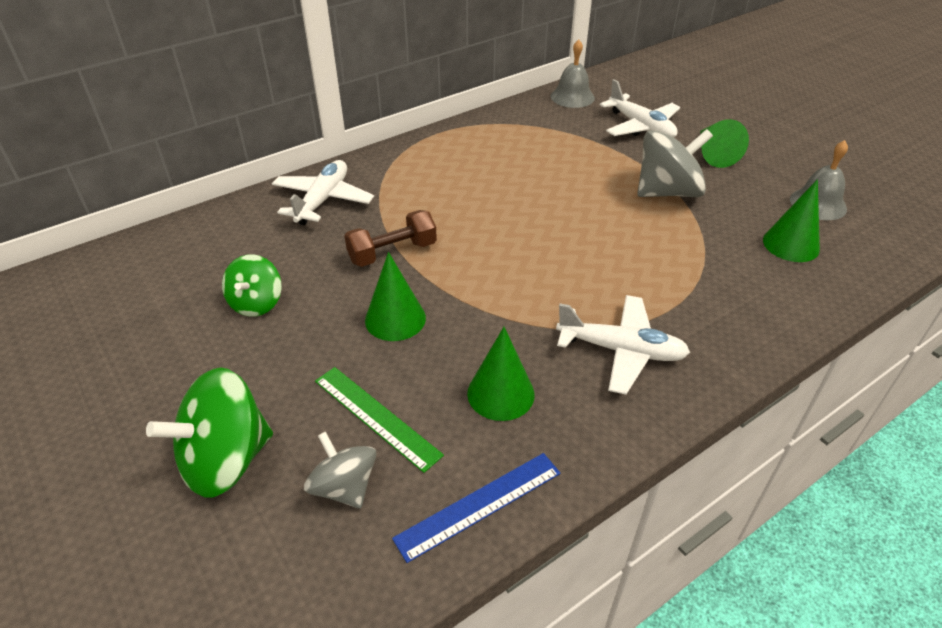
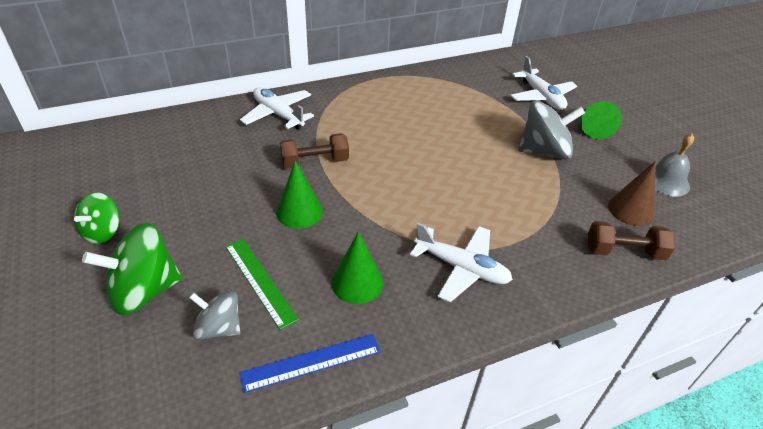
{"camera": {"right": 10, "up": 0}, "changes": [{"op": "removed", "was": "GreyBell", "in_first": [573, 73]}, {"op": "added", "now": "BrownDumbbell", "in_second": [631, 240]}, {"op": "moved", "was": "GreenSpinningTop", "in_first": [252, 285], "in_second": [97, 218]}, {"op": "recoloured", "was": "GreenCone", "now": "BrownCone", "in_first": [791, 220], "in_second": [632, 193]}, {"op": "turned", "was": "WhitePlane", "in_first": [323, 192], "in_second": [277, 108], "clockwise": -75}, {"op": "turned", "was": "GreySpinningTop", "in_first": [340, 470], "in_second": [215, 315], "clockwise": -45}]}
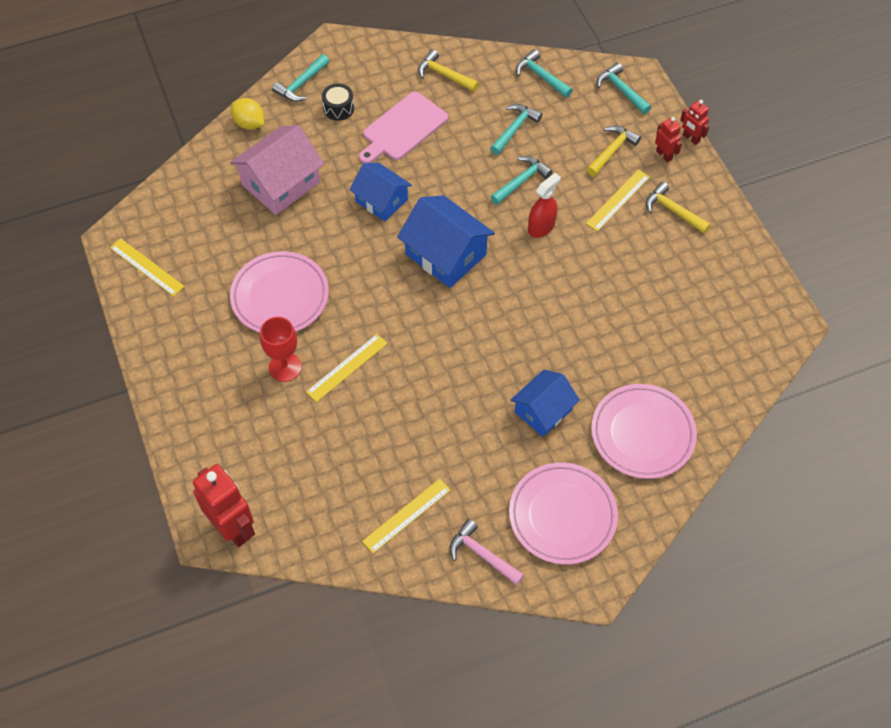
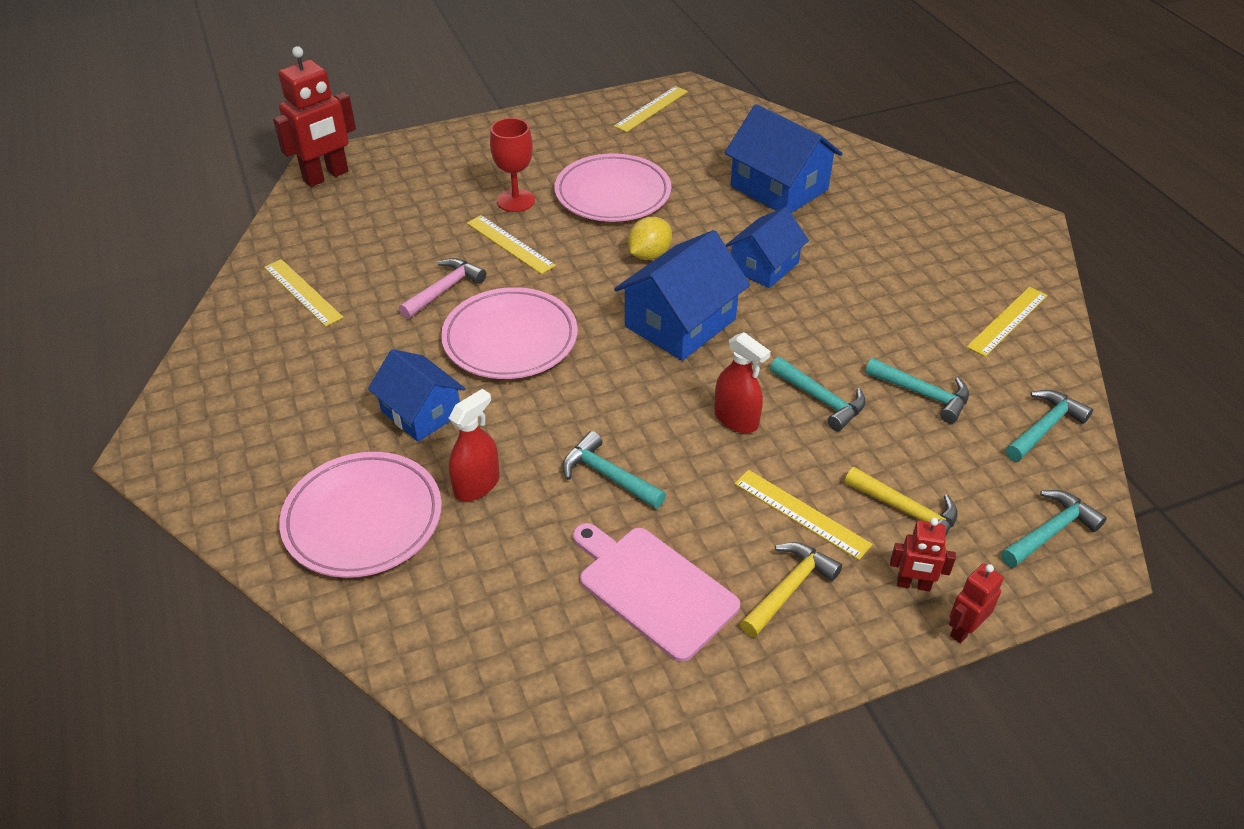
{"camera": {"right": 90, "up": -15}, "changes": [{"op": "removed", "was": "BlackDrum", "in_first": [338, 102]}, {"op": "added", "now": "RedSprayBottle", "in_second": [474, 445]}, {"op": "moved", "was": "YellowLemon", "in_first": [247, 114], "in_second": [650, 238]}, {"op": "moved", "was": "TurquoiseHammer", "in_first": [300, 78], "in_second": [614, 470]}, {"op": "moved", "was": "PinkCuttingBoard", "in_first": [403, 127], "in_second": [656, 592]}, {"op": "moved", "was": "PinkHammer", "in_first": [487, 552], "in_second": [442, 288]}, {"op": "moved", "was": "PinkPlate", "in_first": [563, 513], "in_second": [509, 333]}, {"op": "replaced", "was": "YellowHammer", "now": "YellowRuler", "in_first": [448, 70], "in_second": [1007, 322]}, {"op": "recoloured", "was": "PinkHouse", "now": "BlueHouse", "in_first": [277, 170], "in_second": [783, 158]}, {"op": "turned", "was": "RedRobot", "in_first": [668, 139], "in_second": [923, 555], "clockwise": 45}]}
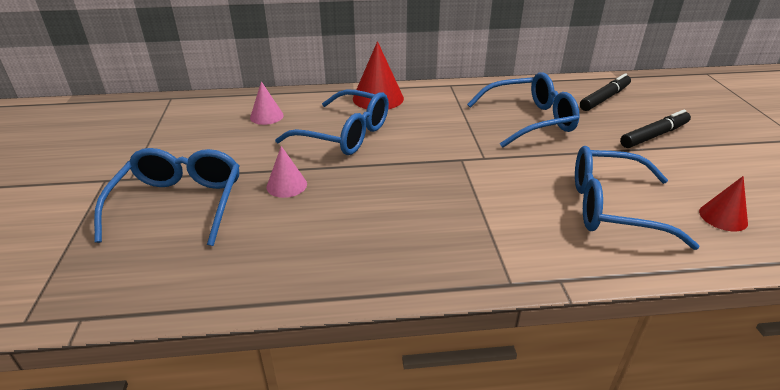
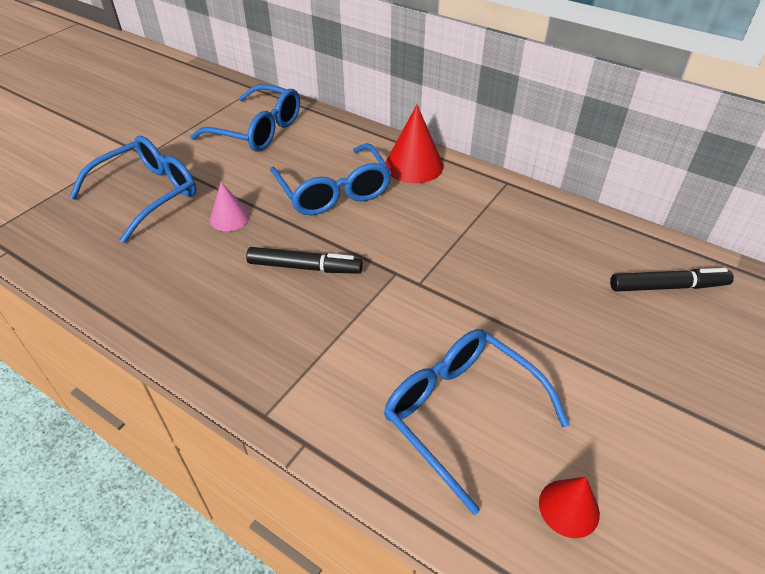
{"camera": {"right": 40, "up": 10}, "changes": [{"op": "removed", "was": "PinkCone", "in_first": [267, 103]}, {"op": "moved", "was": "BlueGlasses", "in_first": [523, 110], "in_second": [245, 118]}, {"op": "moved", "was": "BlackMarker", "in_first": [655, 129], "in_second": [304, 260]}]}
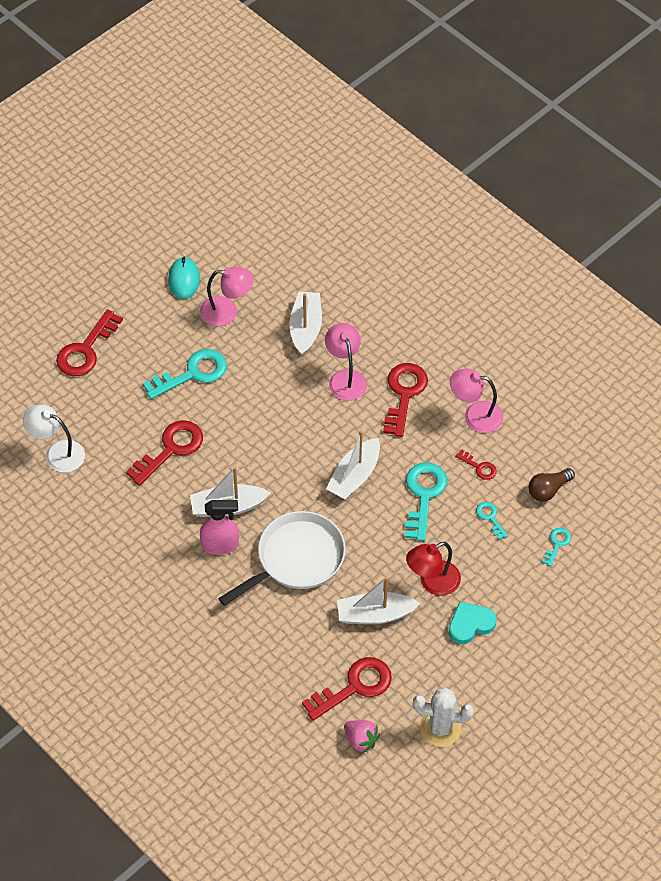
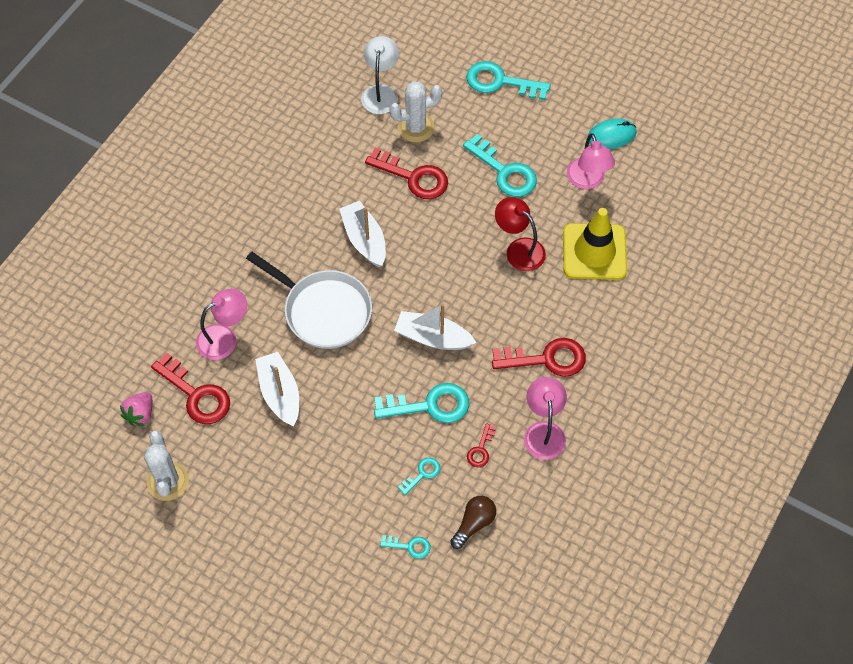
{"camera": {"right": 75, "up": 5}, "changes": [{"op": "removed", "was": "PinkSprayBottle", "in_first": [219, 527]}, {"op": "removed", "was": "TurquoiseHeart", "in_first": [473, 622]}, {"op": "added", "now": "WhiteCactus", "in_second": [415, 111]}, {"op": "moved", "was": "PinkLamp", "in_first": [346, 362], "in_second": [221, 324]}, {"op": "moved", "was": "RedLamp", "in_first": [433, 569], "in_second": [520, 234]}, {"op": "replaced", "was": "WhiteBoat", "now": "YellowTrafficCone", "in_first": [305, 323], "in_second": [595, 244]}, {"op": "recoloured", "was": "RedKey", "now": "TurquoiseKey", "in_first": [89, 342], "in_second": [509, 80]}, {"op": "turned", "was": "BrownLightBulb", "in_first": [552, 485], "in_second": [473, 522], "clockwise": 90}]}
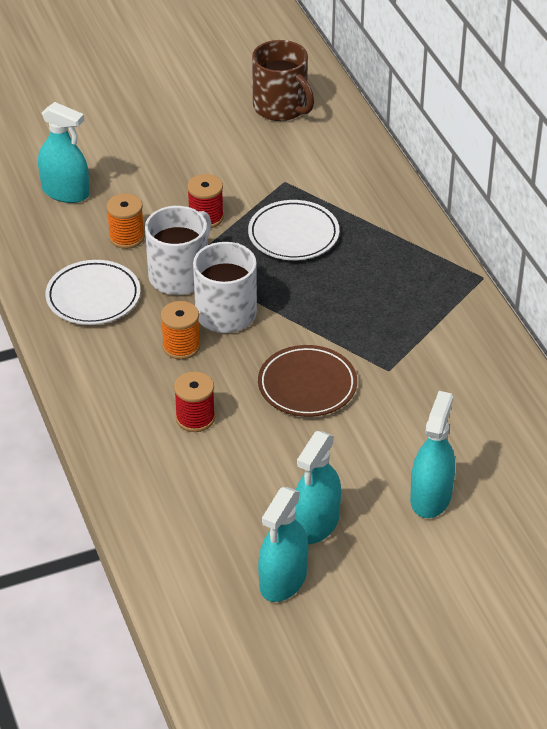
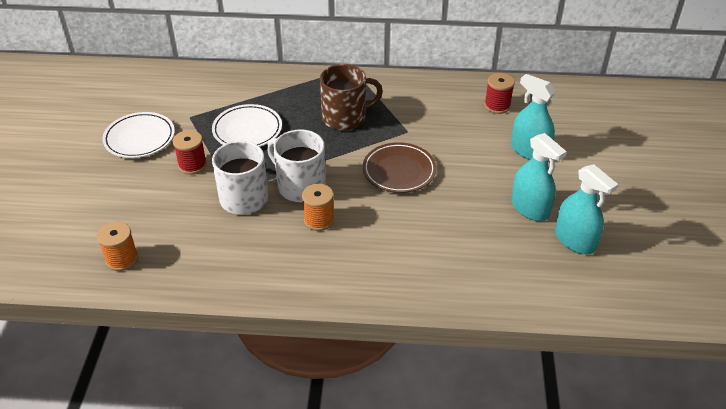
{"camera": {"right": -65, "up": 0}, "changes": [{"op": "removed", "was": "TurquoiseSprayBottle", "in_first": [63, 152]}, {"op": "moved", "was": "WhitePlate", "in_first": [93, 292], "in_second": [138, 135]}, {"op": "moved", "was": "OrangeSpool", "in_first": [125, 221], "in_second": [117, 246]}, {"op": "moved", "was": "RedSpool", "in_first": [194, 401], "in_second": [499, 93]}, {"op": "moved", "was": "BrownMug", "in_first": [283, 80], "in_second": [351, 97]}]}
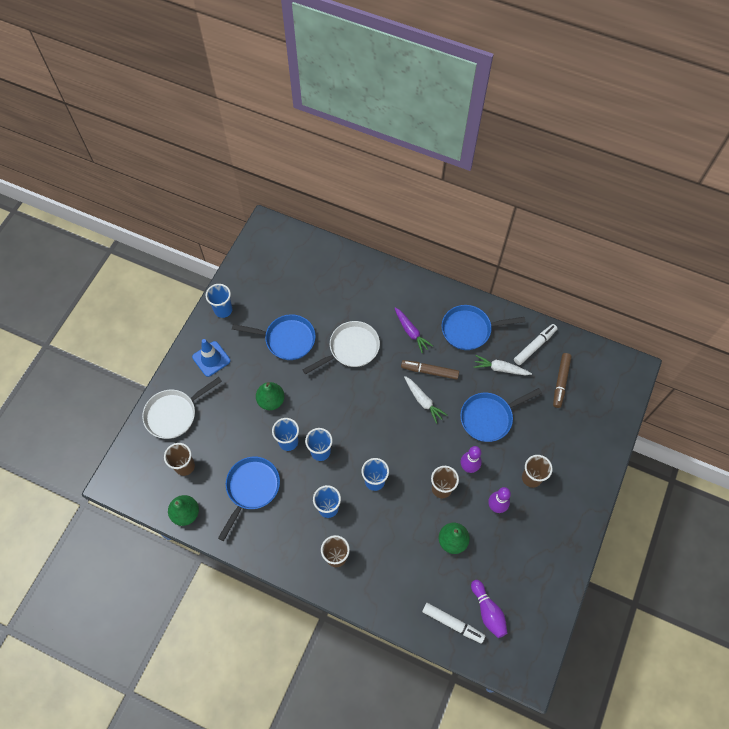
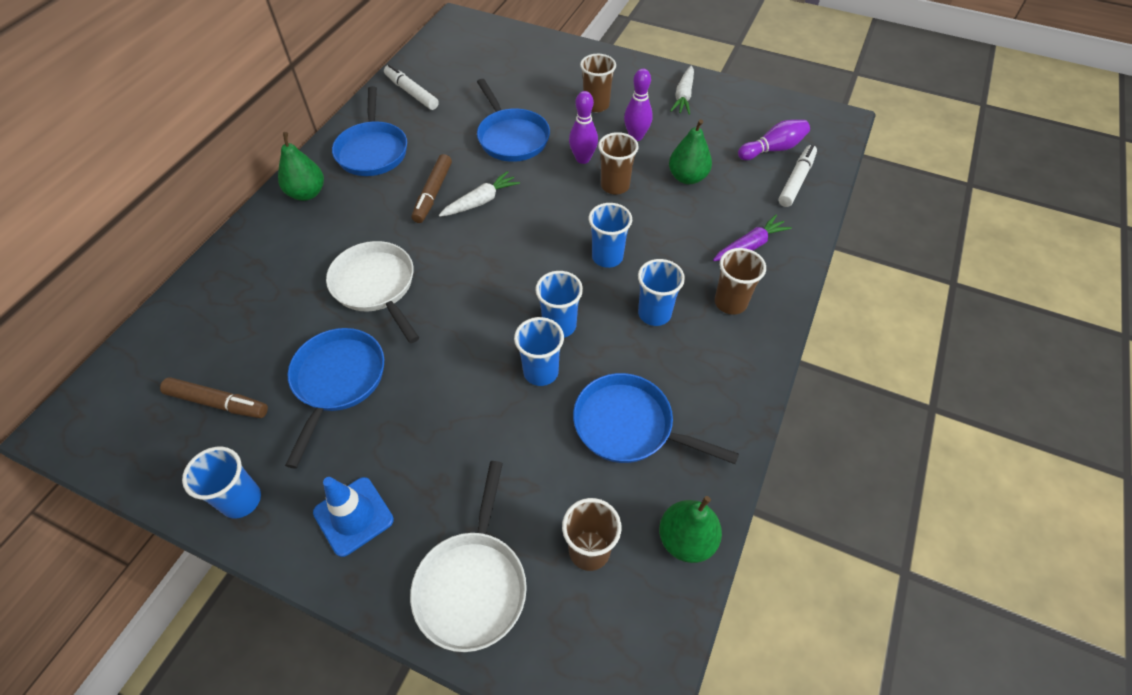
{"camera": {"right": -90, "up": -10}, "changes": [{"op": "moved", "was": "GreenPear", "in_first": [270, 396], "in_second": [301, 166]}, {"op": "moved", "was": "PurpleCarrot", "in_first": [414, 330], "in_second": [752, 238]}, {"op": "moved", "was": "WhiteCarrot", "in_first": [503, 365], "in_second": [682, 90]}, {"op": "moved", "was": "BrownMarker", "in_first": [562, 380], "in_second": [214, 397]}, {"op": "turned", "was": "WhitePan", "in_first": [182, 408], "in_second": [468, 556], "clockwise": 45}]}
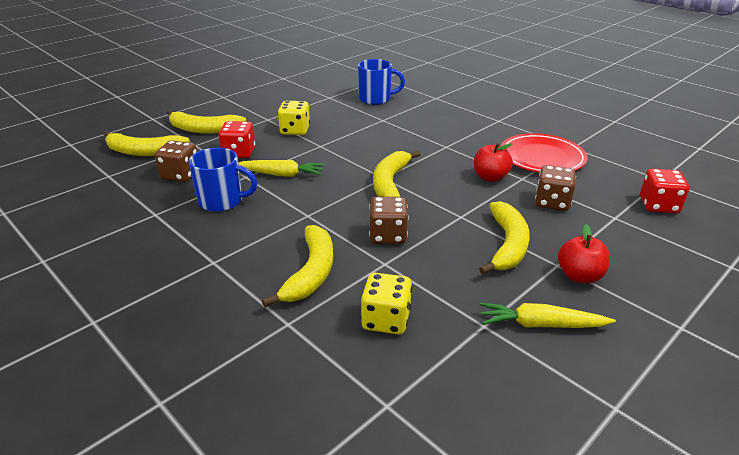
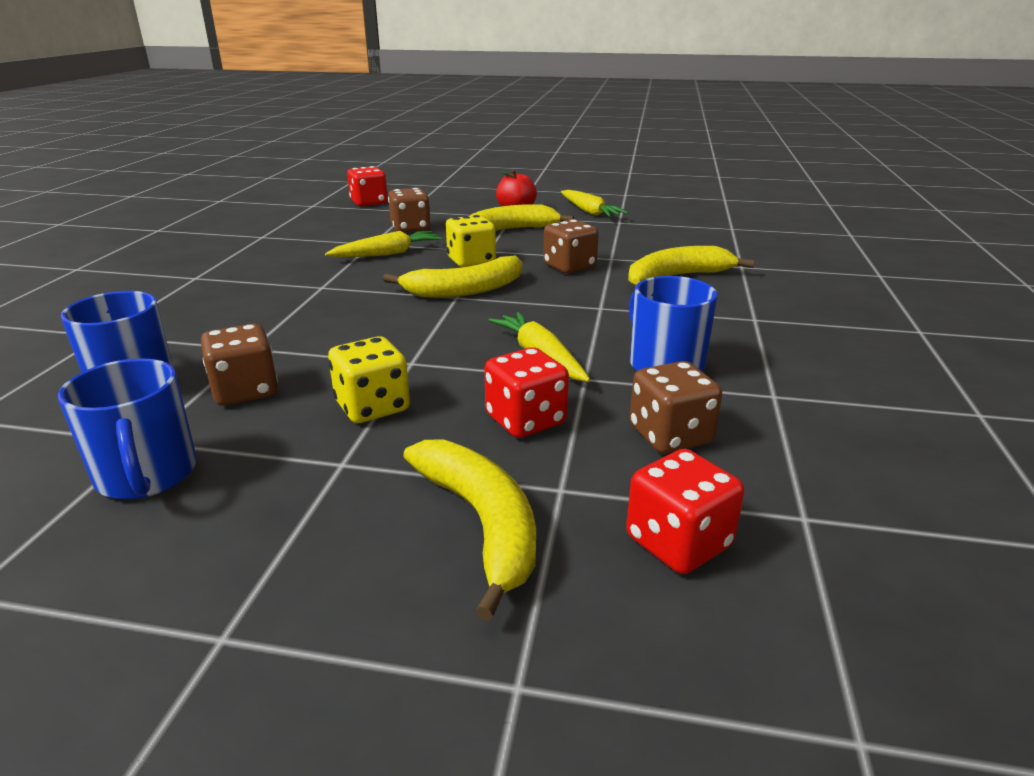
{"camera": {"right": -125, "up": -5}, "changes": [{"op": "removed", "was": "RedPlate", "in_first": [544, 153]}, {"op": "added", "now": "BlueMug", "in_second": [127, 429]}, {"op": "added", "now": "BrownDice", "in_second": [239, 365]}, {"op": "moved", "was": "YellowDice", "in_first": [386, 304], "in_second": [471, 241]}, {"op": "replaced", "was": "YellowBanana", "now": "RedDice", "in_first": [147, 143], "in_second": [685, 511]}, {"op": "replaced", "was": "RedApple", "now": "YellowCarrot", "in_first": [493, 162], "in_second": [383, 244]}]}
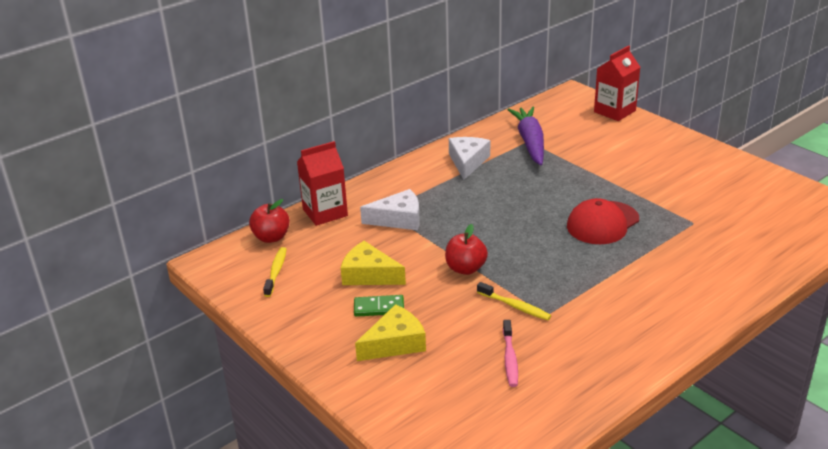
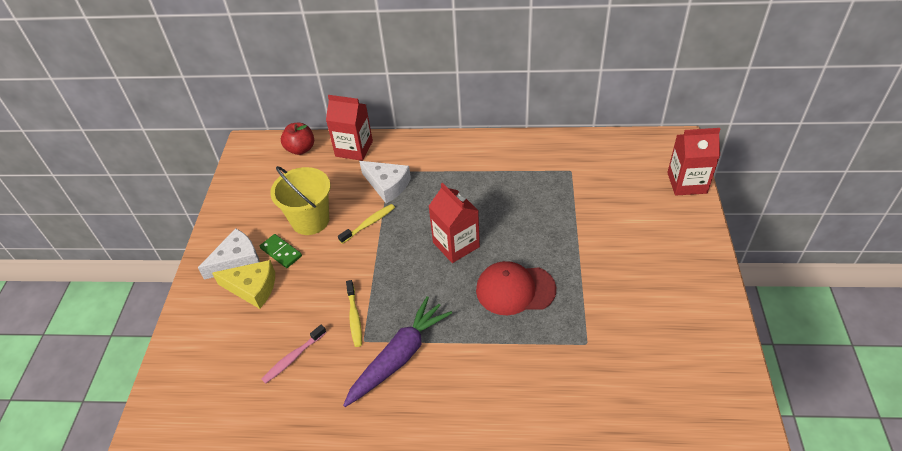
{"camera": {"right": 45, "up": 15}, "changes": [{"op": "removed", "was": "RedApple", "in_first": [466, 249]}, {"op": "added", "now": "RedCarton", "in_second": [454, 223]}, {"op": "moved", "was": "YellowToothbrush", "in_first": [274, 272], "in_second": [366, 224]}, {"op": "moved", "was": "WhiteCheese", "in_first": [469, 158], "in_second": [229, 254]}, {"op": "moved", "was": "PurpleCarrot", "in_first": [525, 136], "in_second": [397, 351]}, {"op": "replaced", "was": "YellowCheese", "now": "YellowBucket", "in_first": [373, 263], "in_second": [300, 200]}]}
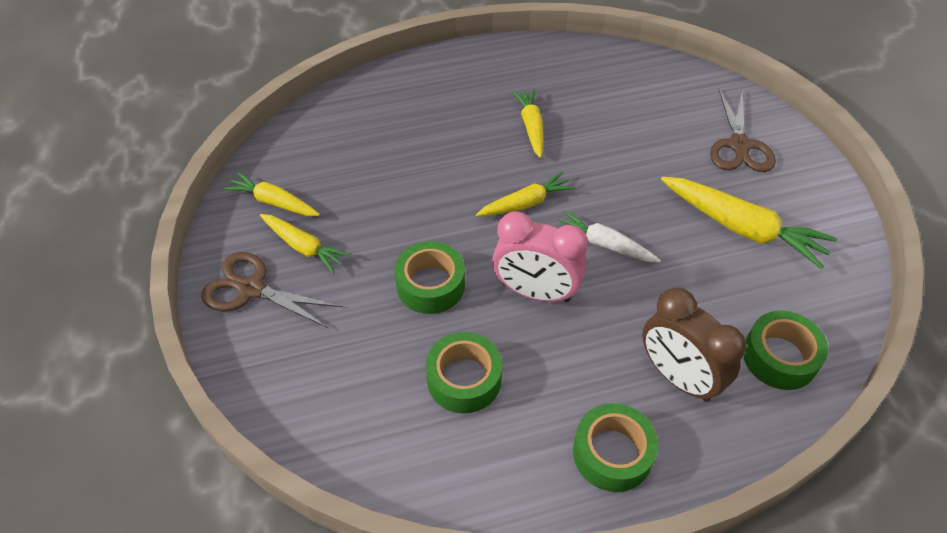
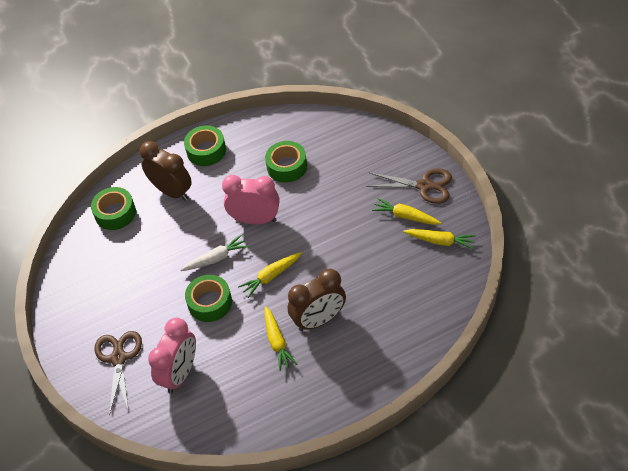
{"camera": {"right": 175, "up": 0}, "changes": [{"op": "removed", "was": "YellowCarrot", "in_first": [749, 223]}, {"op": "added", "now": "PinkClock", "in_second": [172, 355]}, {"op": "added", "now": "BrownClock", "in_second": [317, 300]}, {"op": "moved", "was": "GreenTape", "in_first": [429, 277], "in_second": [208, 298]}, {"op": "turned", "was": "WhiteCarrot", "in_first": [608, 237], "in_second": [214, 253], "clockwise": -45}]}
